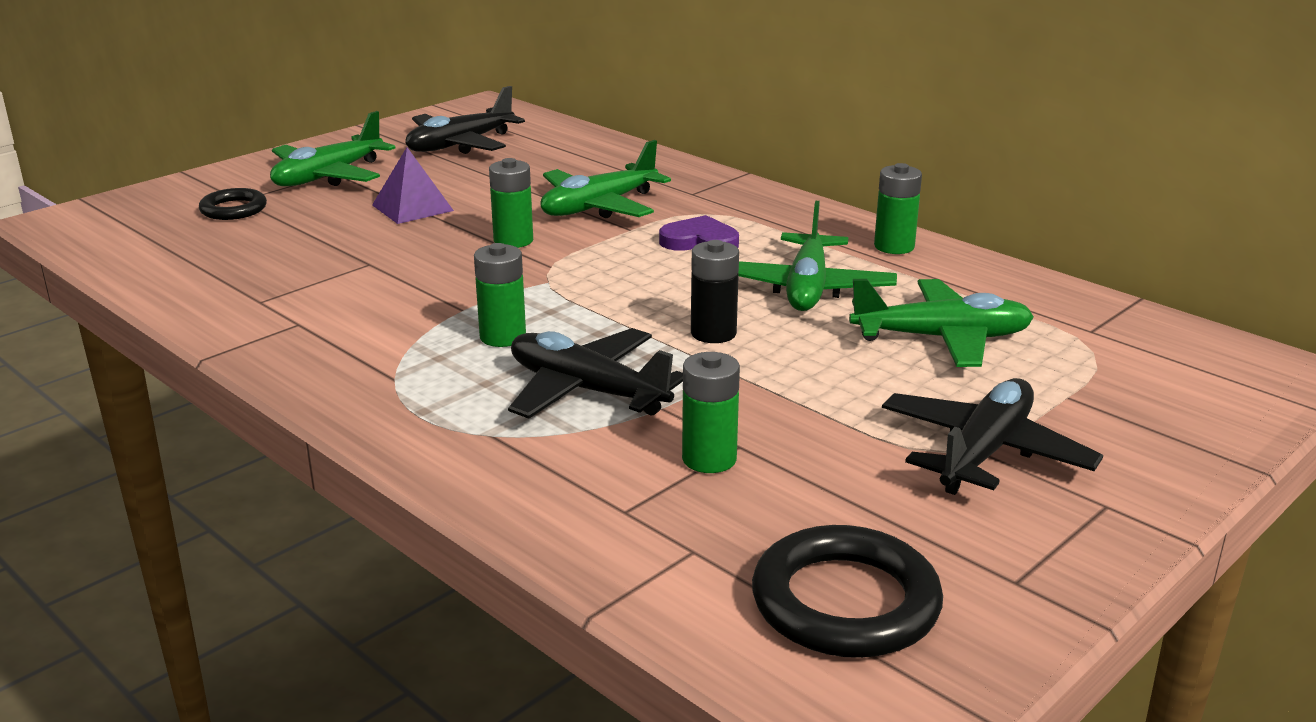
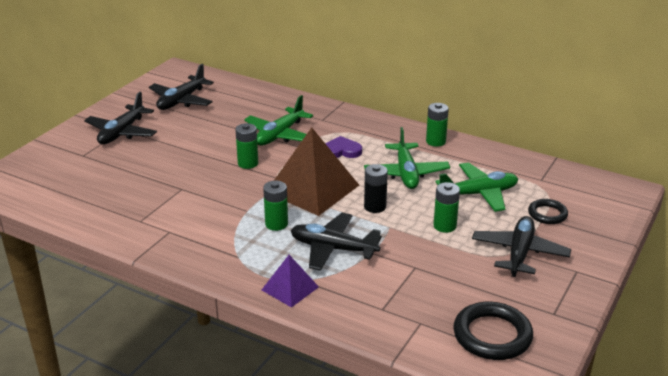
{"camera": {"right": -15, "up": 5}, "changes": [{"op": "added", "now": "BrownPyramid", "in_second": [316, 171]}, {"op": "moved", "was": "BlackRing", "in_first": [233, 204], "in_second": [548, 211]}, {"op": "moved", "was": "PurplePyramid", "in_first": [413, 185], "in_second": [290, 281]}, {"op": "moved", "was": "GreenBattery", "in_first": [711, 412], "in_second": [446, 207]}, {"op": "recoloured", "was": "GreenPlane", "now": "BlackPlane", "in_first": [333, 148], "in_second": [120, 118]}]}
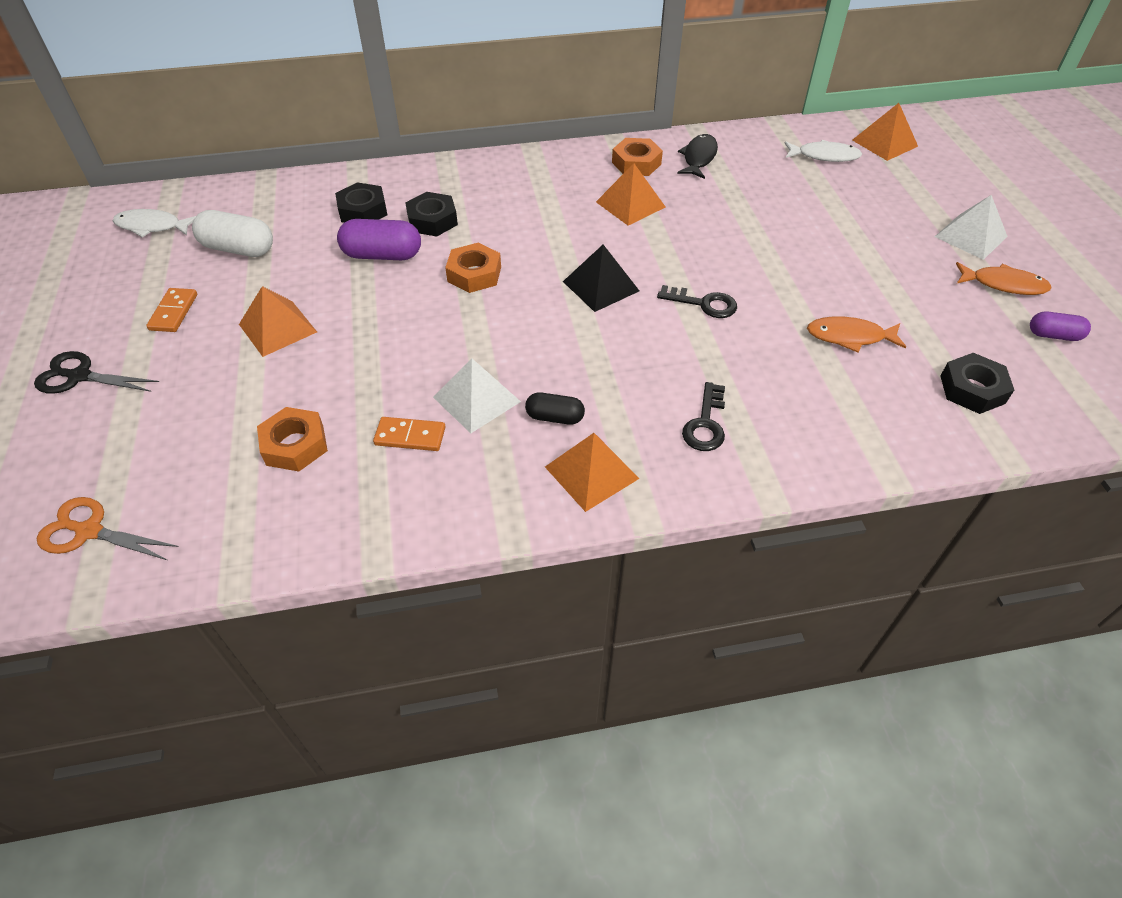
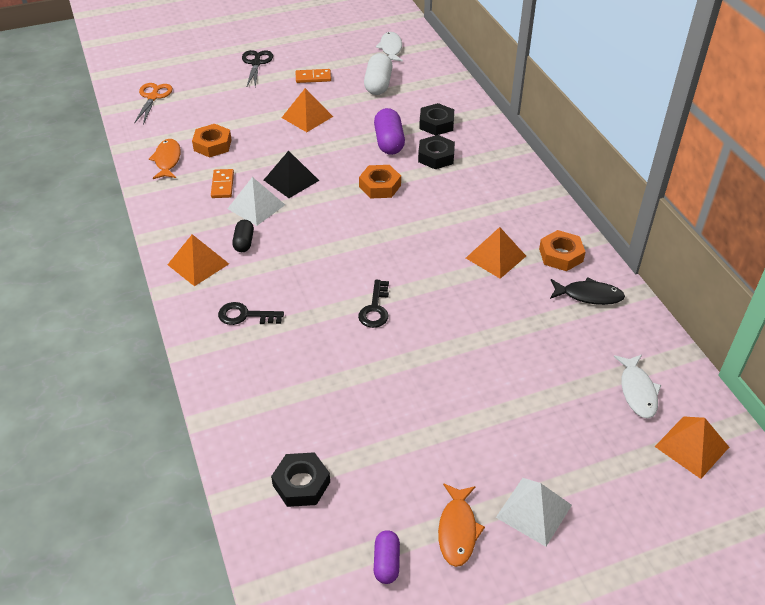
{"camera": {"right": 80, "up": -5}, "changes": [{"op": "moved", "was": "BlackPyramid", "in_first": [601, 278], "in_second": [291, 174]}, {"op": "moved", "was": "OrangeFish", "in_first": [856, 334], "in_second": [165, 159]}]}
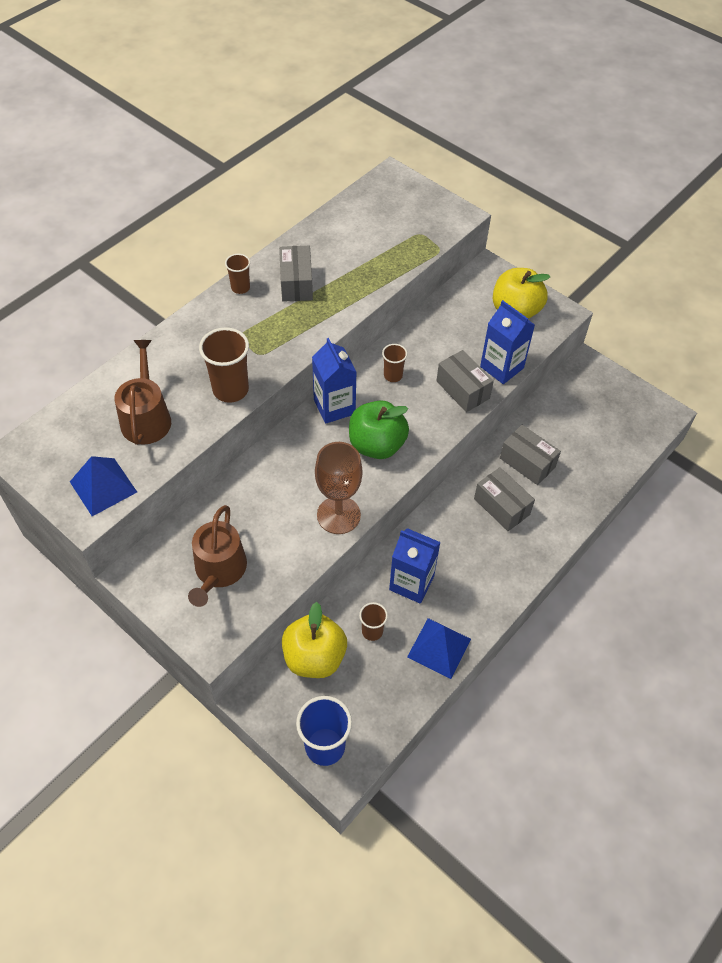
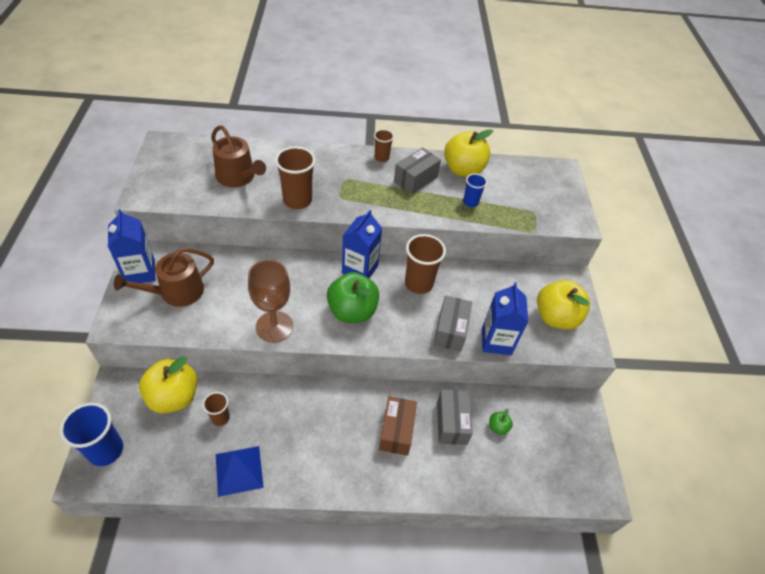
{"camera": {"right": 45, "up": -5}, "changes": [{"op": "removed", "was": "BluePyramid", "in_first": [103, 486]}, {"op": "added", "now": "YellowApple", "in_second": [468, 153]}, {"op": "added", "now": "BlueCup", "in_second": [475, 190]}, {"op": "added", "now": "GreenApple", "in_second": [501, 422]}, {"op": "moved", "was": "BlueCarton", "in_first": [415, 566], "in_second": [132, 246]}, {"op": "recoloured", "was": "GreyBox", "now": "BrownBox", "in_first": [504, 499], "in_second": [398, 426]}, {"op": "turned", "was": "BrownWateringCan", "in_first": [143, 392], "in_second": [238, 156], "clockwise": 90}, {"op": "resized", "was": "BrownCup", "in_first": [394, 363], "in_second": [425, 264], "ratio": 1.76}]}
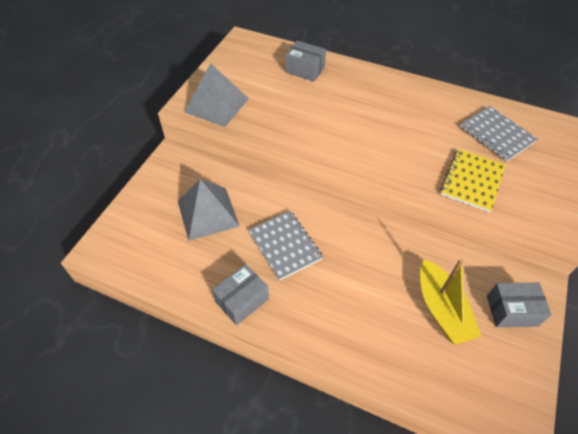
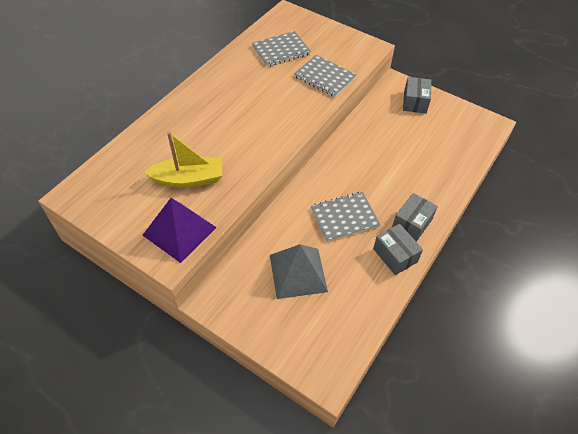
{"camera": {"right": -80, "up": 0}, "changes": [{"op": "moved", "was": "GreyBox", "in_first": [305, 61], "in_second": [415, 217]}, {"op": "moved", "was": "YellowBoat", "in_first": [450, 302], "in_second": [183, 160]}, {"op": "recoloured", "was": "GreyPyramid", "now": "PurplePyramid", "in_first": [216, 95], "in_second": [180, 230]}, {"op": "recoloured", "was": "YellowNotebook", "now": "GreyNotebook", "in_first": [473, 180], "in_second": [325, 76]}]}
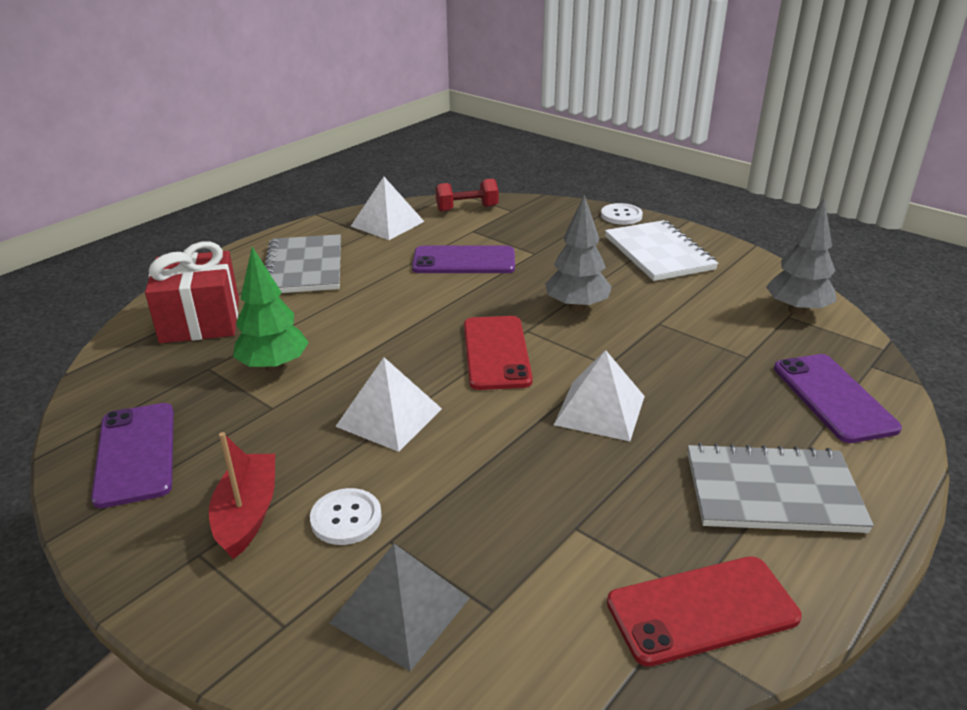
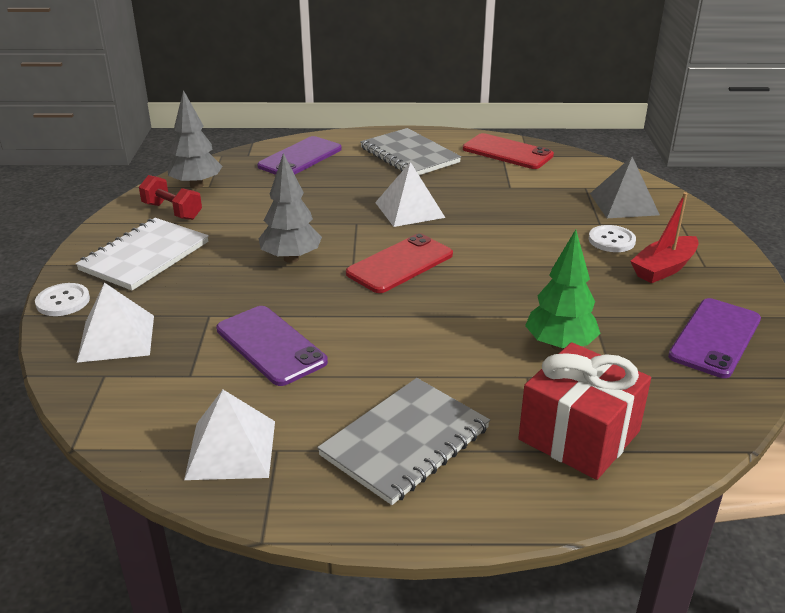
{"camera": {"right": -130, "up": 0}, "changes": [{"op": "moved", "was": "WhitePyramid", "in_first": [388, 404], "in_second": [115, 323]}, {"op": "moved", "was": "RedDumbbell", "in_first": [467, 195], "in_second": [170, 197]}]}
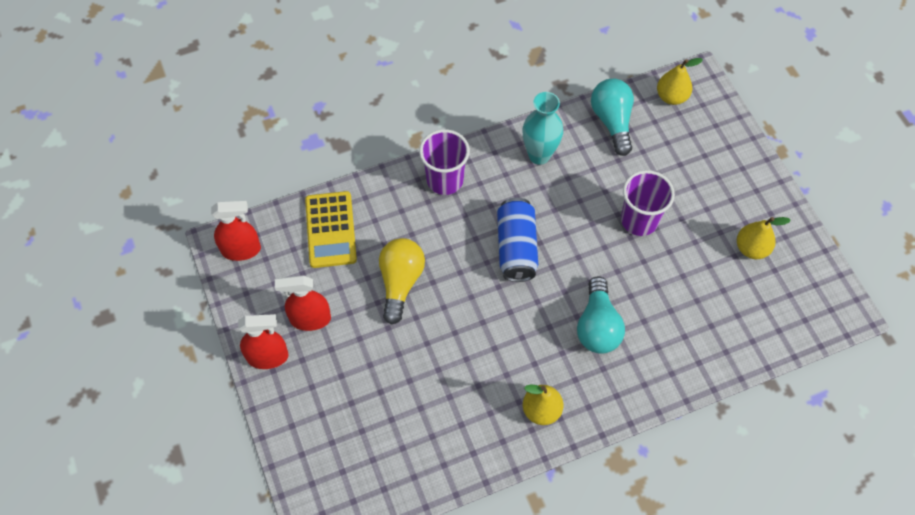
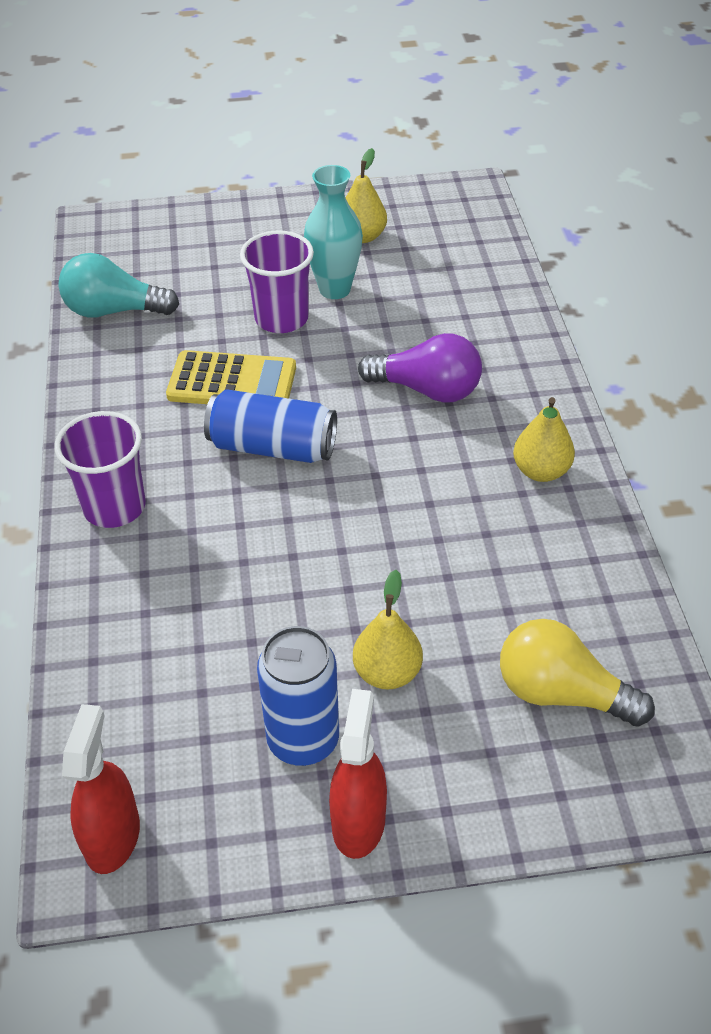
{"camera": {"right": -75, "up": -15}, "changes": [{"op": "moved", "was": "YellowCalculator", "in_first": [331, 229], "in_second": [231, 377]}, {"op": "moved", "was": "YellowLightBulb", "in_first": [402, 281], "in_second": [577, 673]}, {"op": "moved", "was": "TurquoiseVase", "in_first": [542, 128], "in_second": [333, 232]}, {"op": "moved", "was": "YellowPear", "in_first": [680, 81], "in_second": [388, 630]}, {"op": "replaced", "was": "RedSprayBottle", "now": "BlueCan", "in_first": [303, 303], "in_second": [298, 696]}, {"op": "recoloured", "was": "TurquoiseLightBulb", "now": "PurpleLightBulb", "in_first": [601, 315], "in_second": [420, 368]}]}
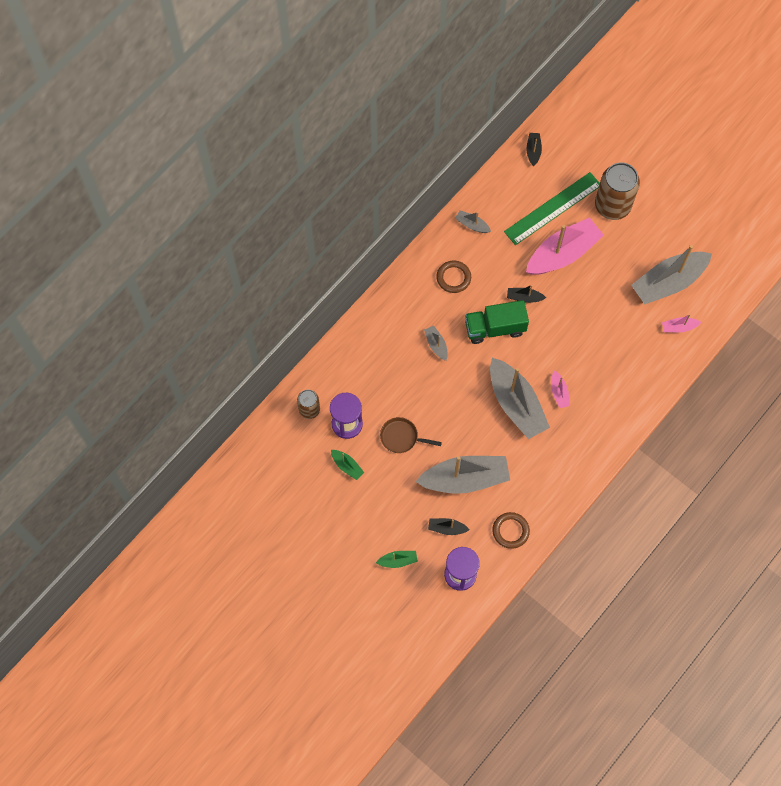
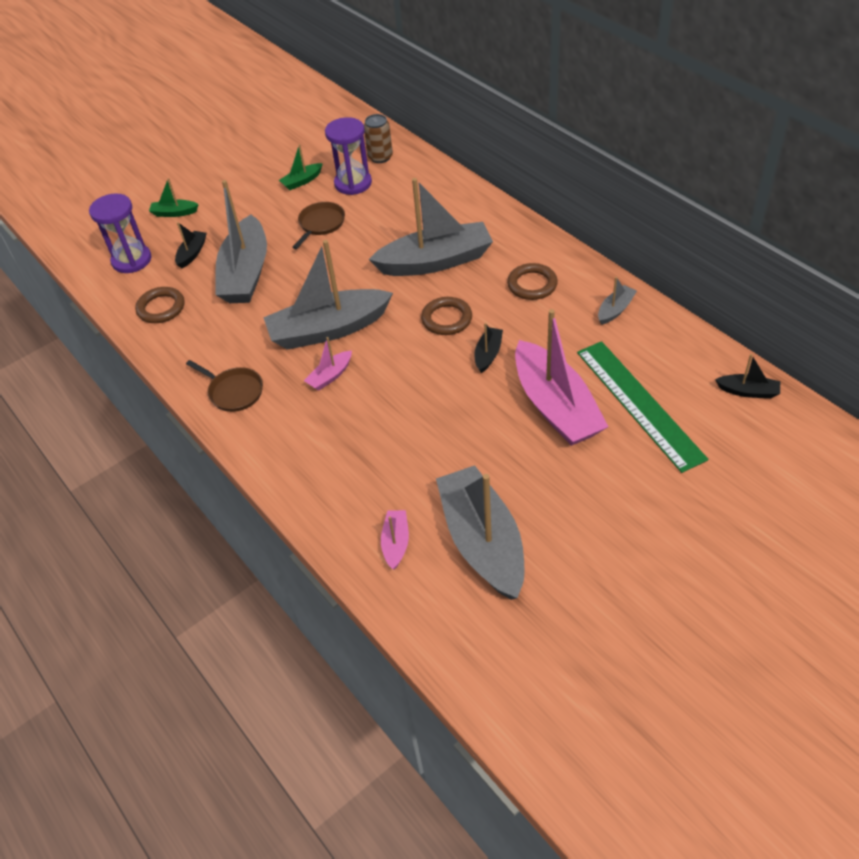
{"camera": {"right": 105, "up": -20}, "changes": [{"op": "removed", "was": "BrownCan", "in_first": [617, 191]}, {"op": "added", "now": "BrownPan", "in_second": [224, 386]}, {"op": "replaced", "was": "GreenTruck", "now": "BrownRing", "in_first": [497, 322], "in_second": [446, 316]}, {"op": "turned", "was": "GreenBoat", "in_first": [397, 559], "in_second": [174, 197], "clockwise": 90}, {"op": "turned", "was": "PinkBoat", "in_first": [560, 389], "in_second": [328, 364], "clockwise": -45}, {"op": "resized", "was": "GreyBoat", "in_first": [436, 343], "in_second": [431, 227], "ratio": 2.28}]}
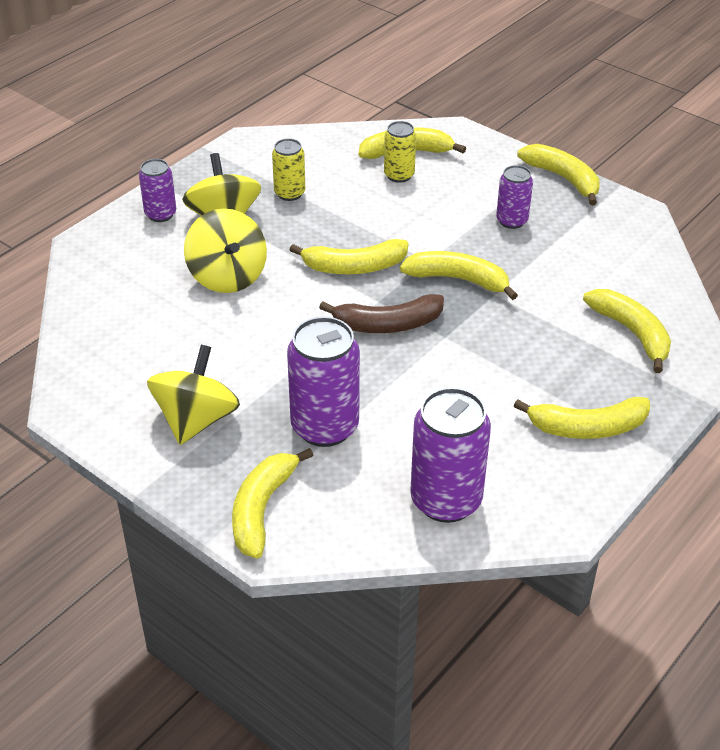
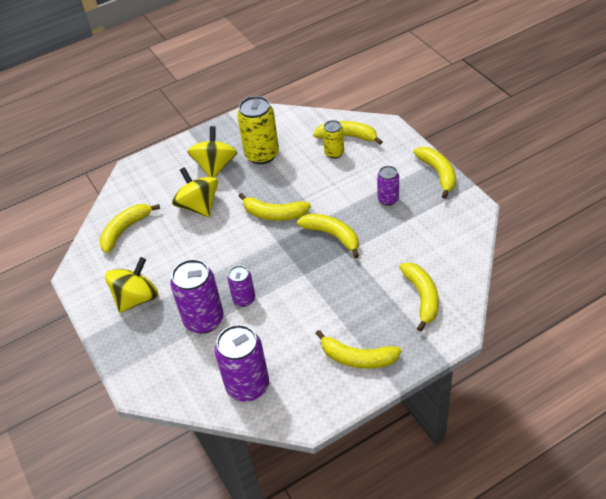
{"camera": {"right": 25, "up": 5}, "changes": [{"op": "removed", "was": "BrownBanana", "in_first": [381, 313]}, {"op": "moved", "was": "PurpleCan", "in_first": [157, 190], "in_second": [241, 286]}, {"op": "moved", "was": "YellowBanana", "in_first": [272, 503], "in_second": [129, 228]}, {"op": "turned", "was": "YellowSpinningTop", "in_first": [225, 250], "in_second": [195, 192], "clockwise": 150}, {"op": "resized", "was": "YellowCan", "in_first": [288, 169], "in_second": [258, 130], "ratio": 1.77}]}
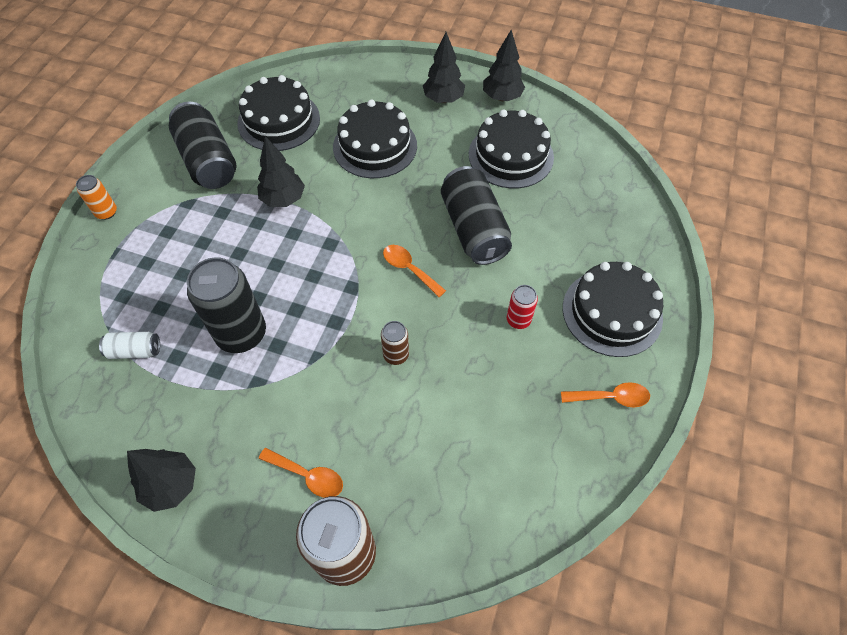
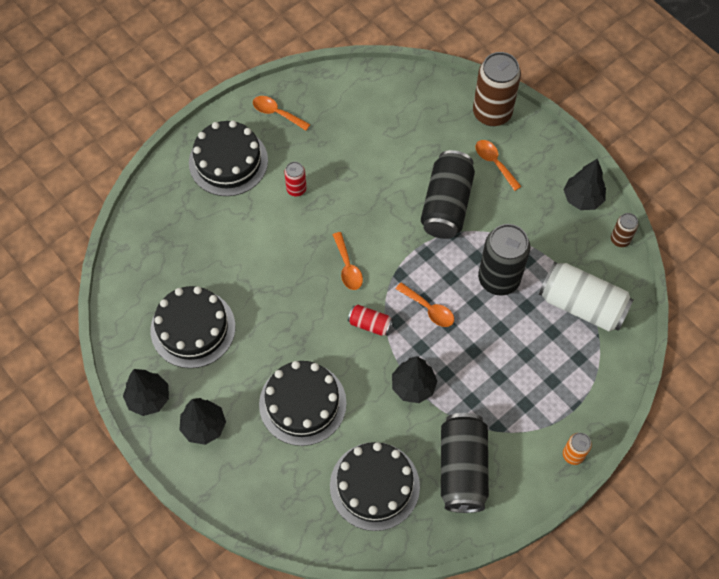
{"camera": {"right": -150, "up": 5}, "changes": [{"op": "added", "now": "RedCan", "in_second": [370, 320]}, {"op": "added", "now": "OrangeSpoon", "in_second": [425, 304]}, {"op": "moved", "was": "BrownCan", "in_first": [395, 343], "in_second": [624, 230]}, {"op": "moved", "was": "BlackCan", "in_first": [476, 215], "in_second": [448, 194]}, {"op": "resized", "was": "WhiteCan", "in_first": [129, 345], "in_second": [586, 296], "ratio": 2.05}]}
